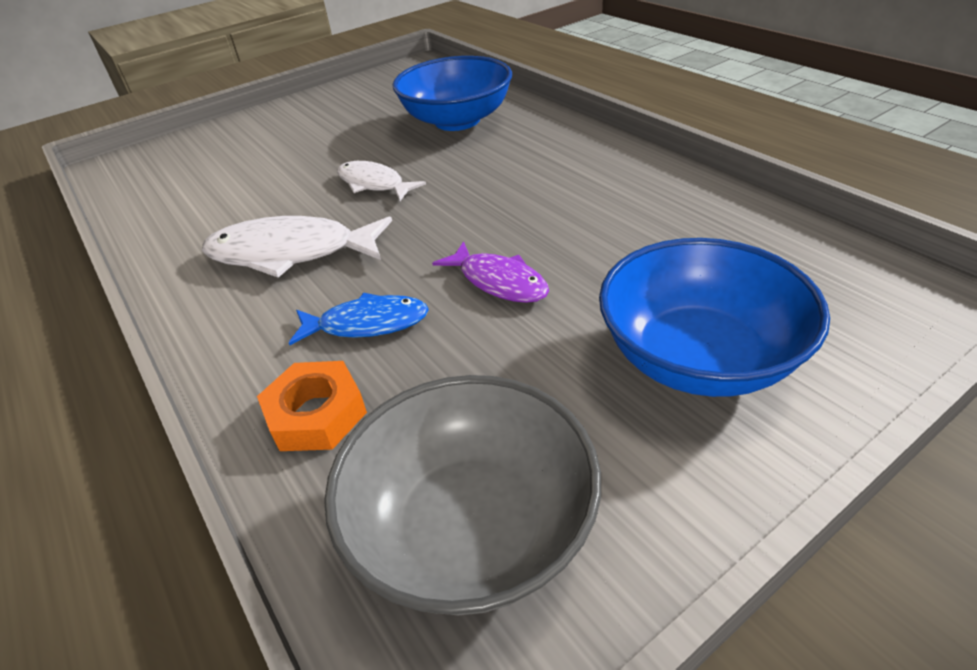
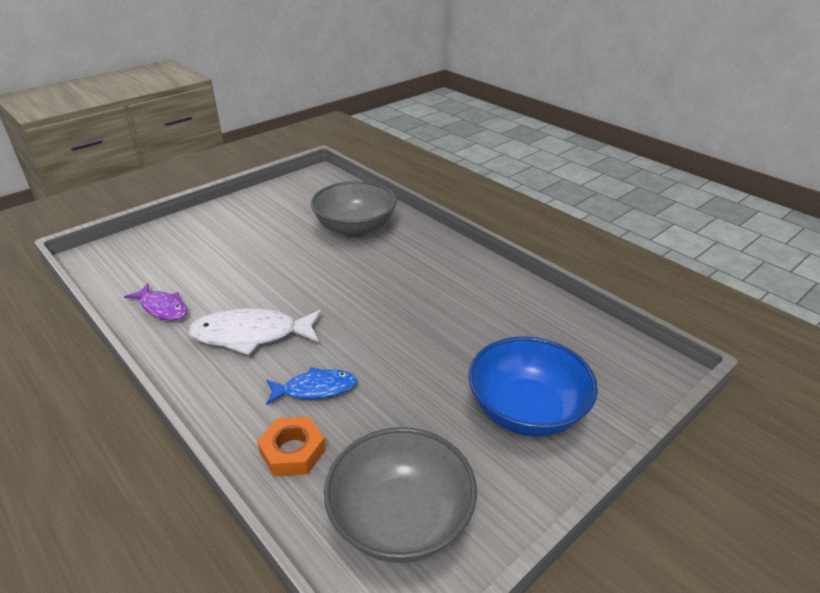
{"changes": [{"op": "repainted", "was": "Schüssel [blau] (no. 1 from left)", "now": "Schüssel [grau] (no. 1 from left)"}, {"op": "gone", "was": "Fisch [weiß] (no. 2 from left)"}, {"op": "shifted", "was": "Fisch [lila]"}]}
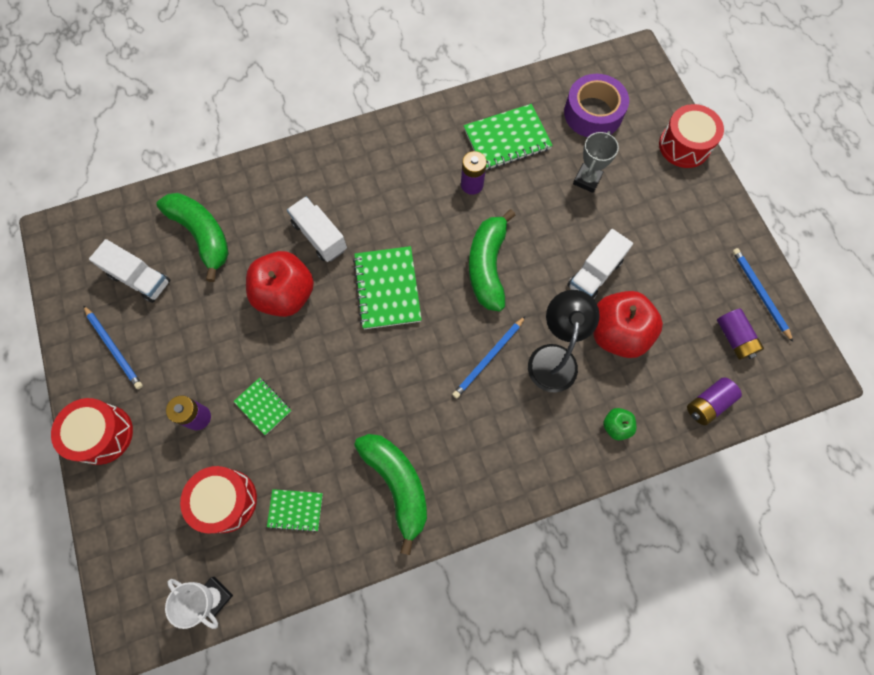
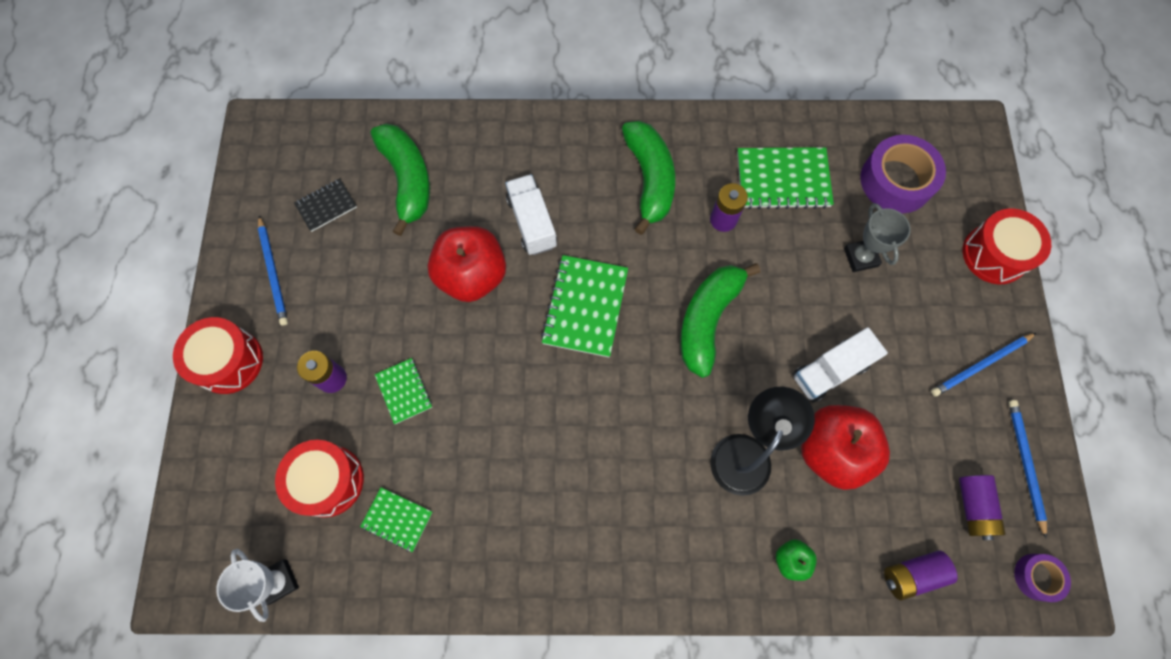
{"changes": [{"op": "rotated", "was": "Pokal [grau]", "clockwise": -60}, {"op": "swapped", "was": "Lastwagen [weiß] (no. 1 from left)", "now": "Notizbuch [schwarz]"}, {"op": "shifted", "was": "Bleistift [blau] (no. 2 from left)"}, {"op": "shifted", "was": "Banane [grün] (no. 2 from left)"}, {"op": "new", "now": "Klebeband [lila] (no. 2 from left)"}]}
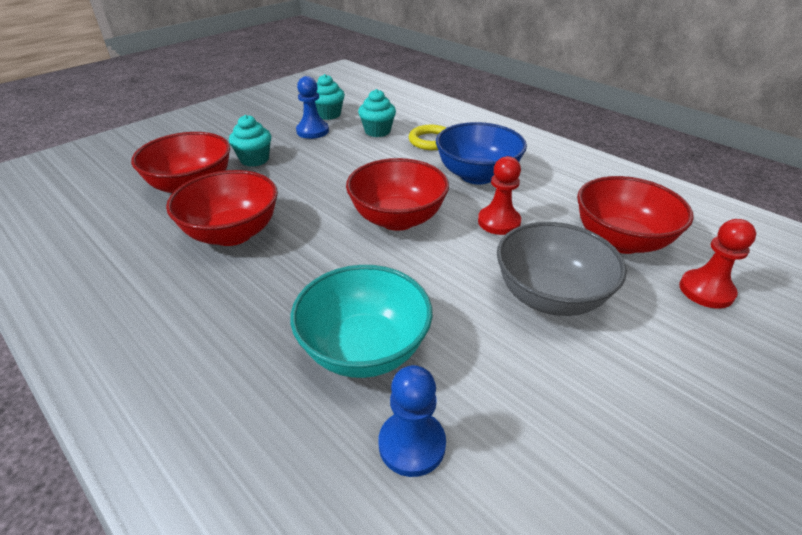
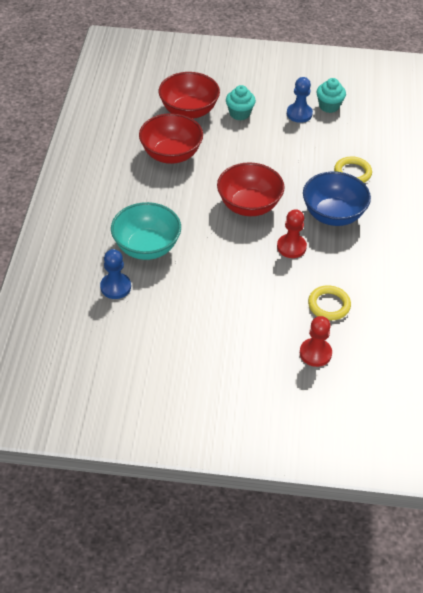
{"changes": [{"op": "gone", "was": "Muffin [türkis] (no. 3 from left)"}, {"op": "swapped", "was": "Schüssel [rot] (no. 4 from left)", "now": "Ring [gelb] (no. 1 from left)"}, {"op": "gone", "was": "Schüssel [grau]"}]}
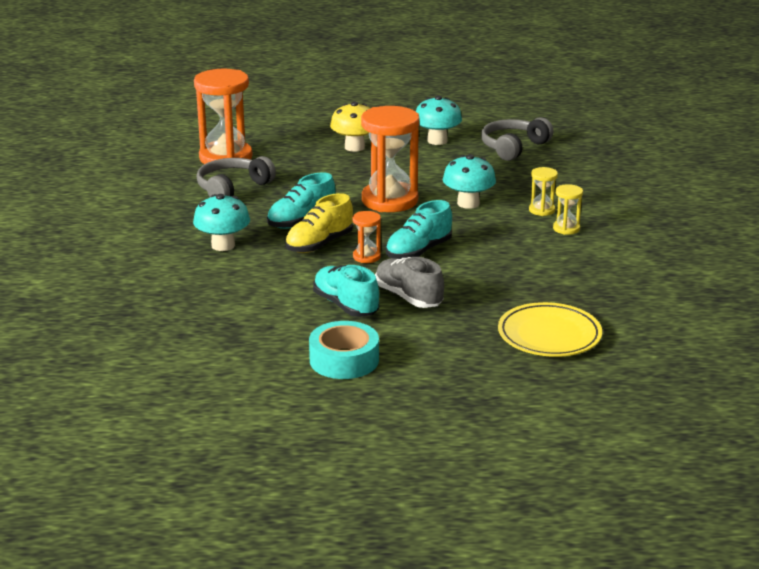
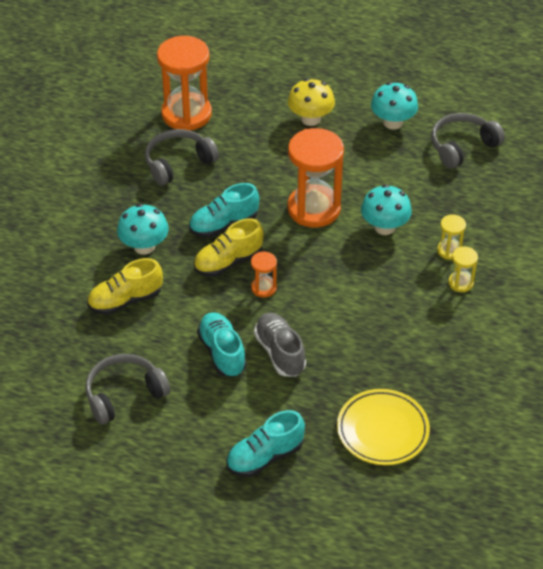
{"changes": [{"op": "shifted", "was": "Schuh [türkis] (no. 3 from left)"}, {"op": "gone", "was": "Klebeband [türkis]"}, {"op": "new", "now": "Schuh [gelb] (no. 1 from left)"}, {"op": "new", "now": "Kopfhörer [grau] (no. 1 from left)"}]}
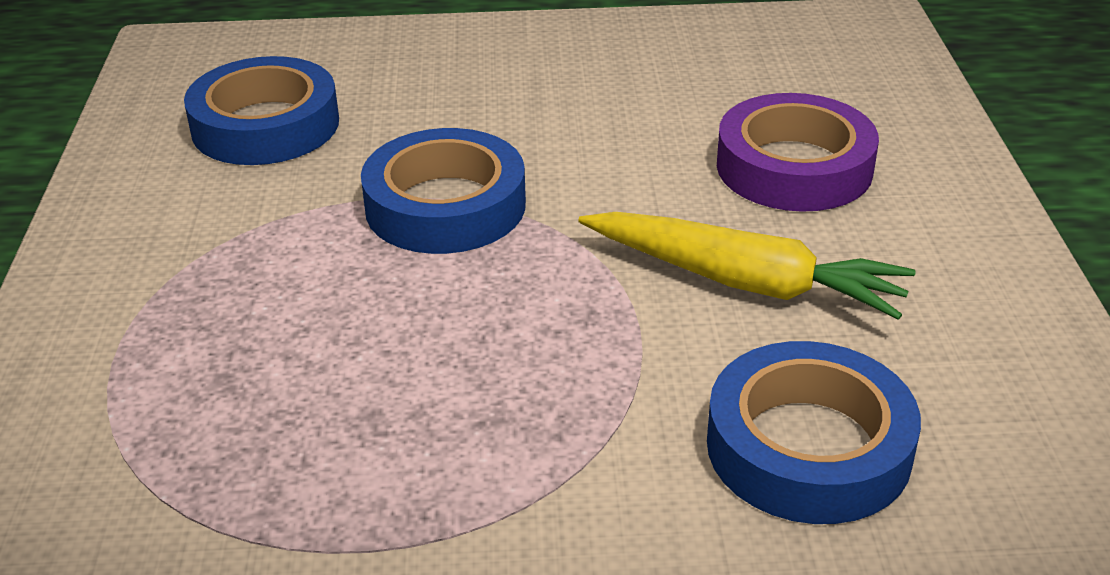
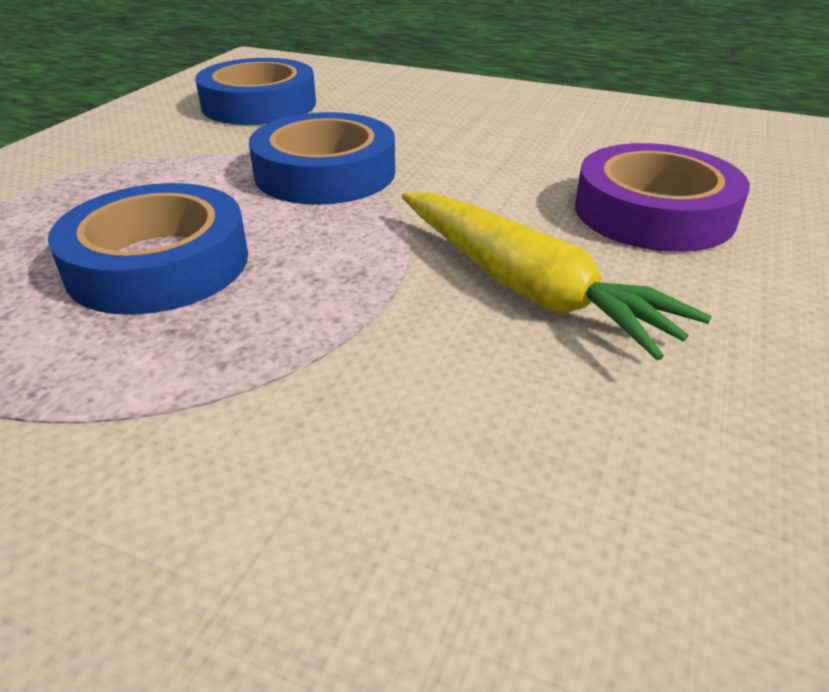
{"changes": [{"op": "shifted", "was": "Klebeband [blau] (no. 3 from left in the first image)", "now": "Klebeband [blau] (no. 1 from left)"}]}
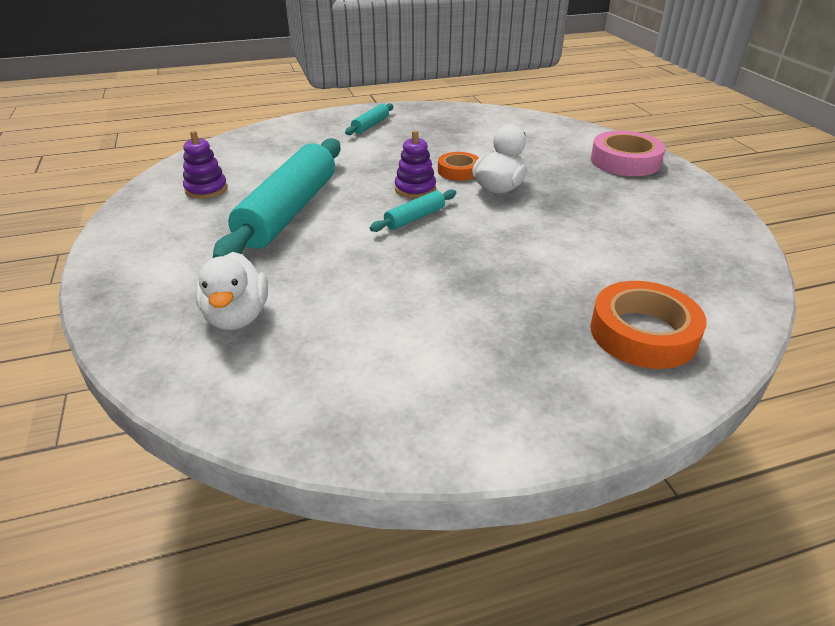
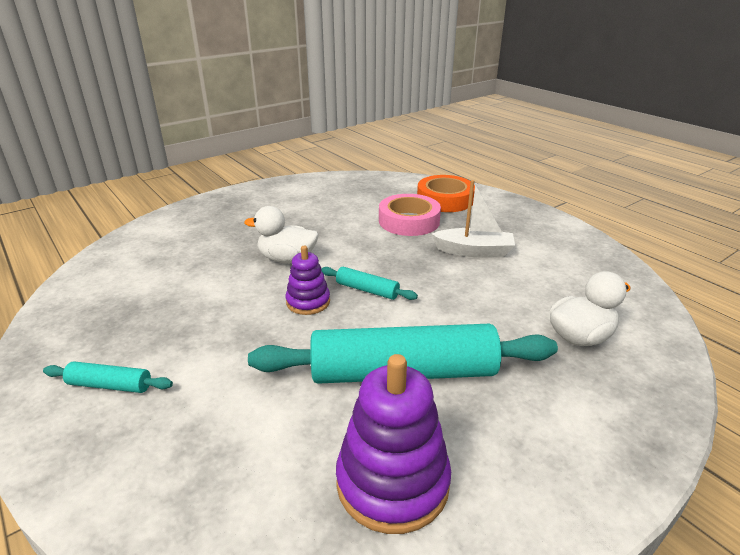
{"changes": [{"op": "scaled", "was": "Stapelspielzeug [lila] (no. 1 from left in the first image)", "ratio": 1.72}, {"op": "shifted", "was": "Klebeband [rosa]"}, {"op": "gone", "was": "Klebeband [orange] (no. 1 from left)"}, {"op": "new", "now": "Boot [weiß]"}]}
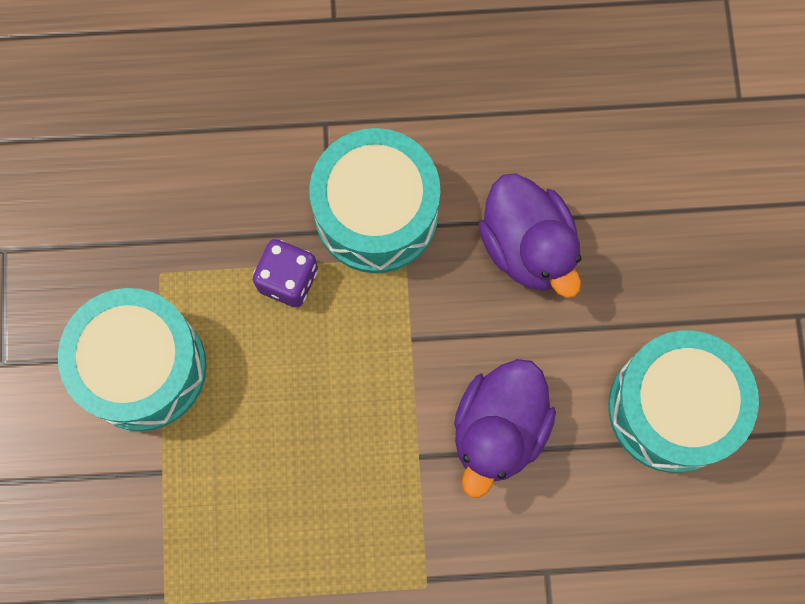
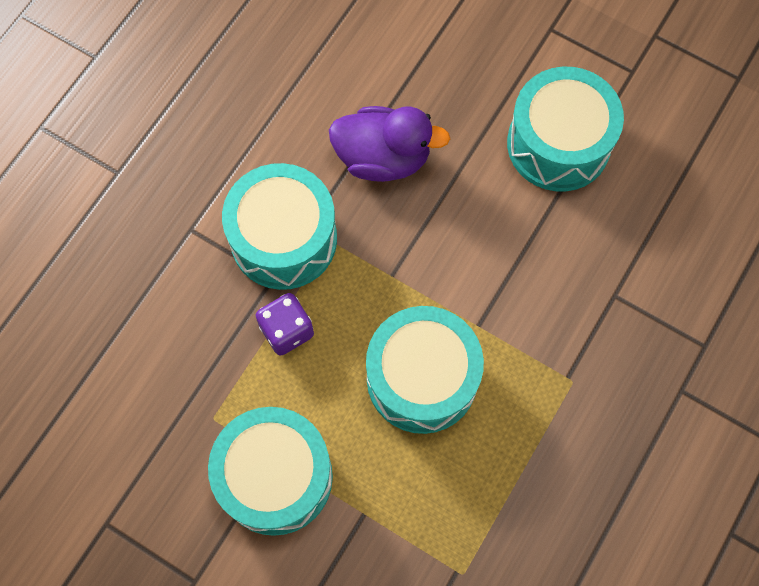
{"changes": [{"op": "gone", "was": "Ente [lila] (no. 1 from left)"}, {"op": "new", "now": "Trommel [türkis] (no. 3 from left)"}]}
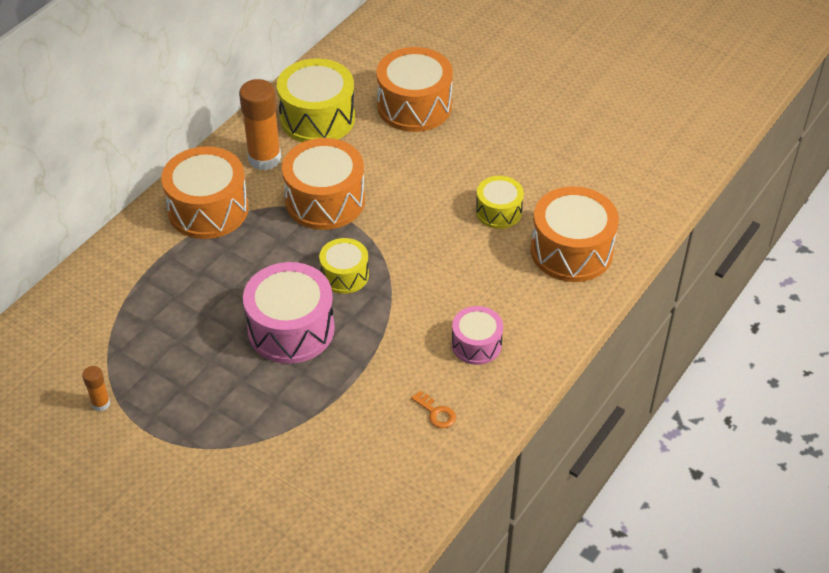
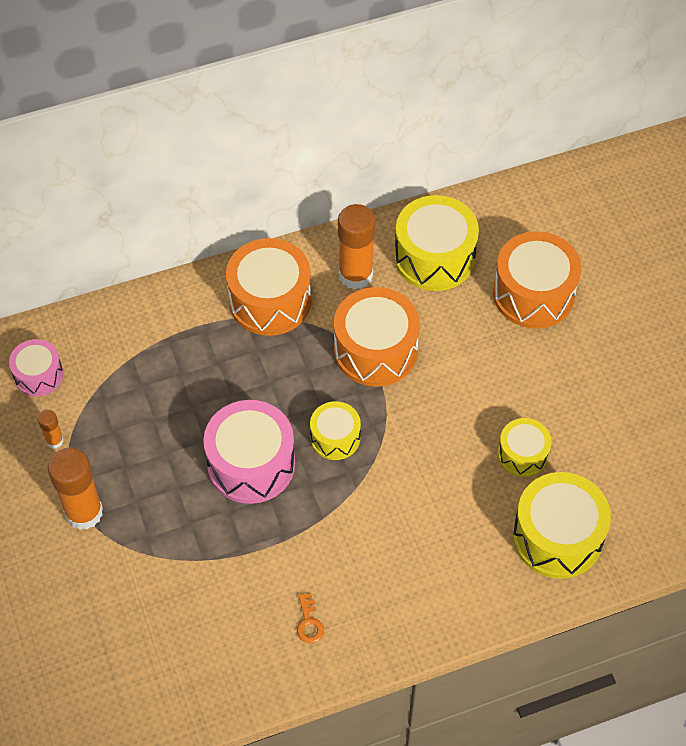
{"changes": [{"op": "repainted", "was": "Trommel [orange] (no. 4 from left)", "now": "Trommel [gelb] (no. 4 from left)"}, {"op": "shifted", "was": "Trommel [rosa] (no. 2 from left in the first image)", "now": "Trommel [rosa] (no. 1 from left)"}, {"op": "new", "now": "Klebestift [orange] (no. 2 from left)"}]}
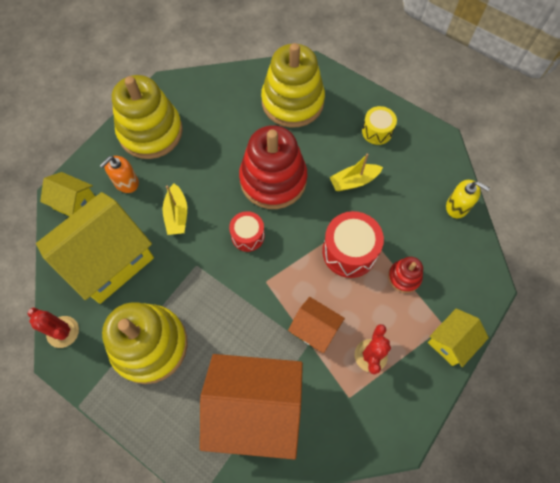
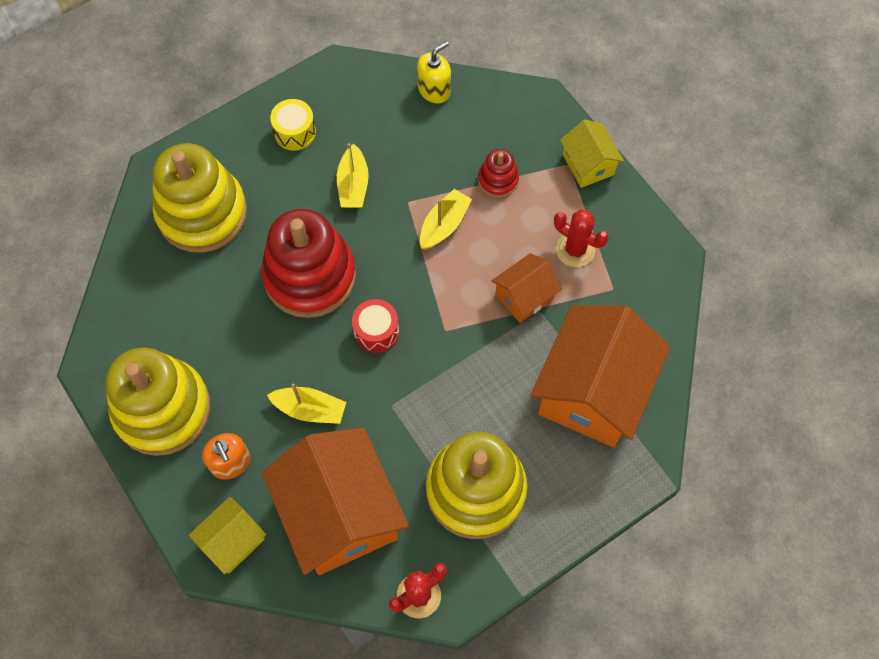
{"changes": [{"op": "repainted", "was": "Haus [gelb] (no. 2 from left)", "now": "Haus [orange] (no. 1 from left)"}, {"op": "swapped", "was": "Trommel [rot] (no. 2 from left)", "now": "Boot [gelb] (no. 3 from left)"}]}
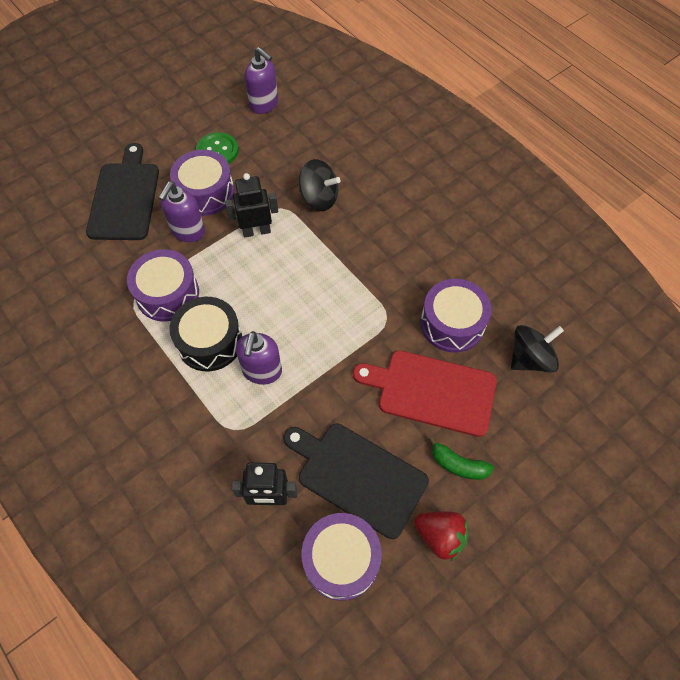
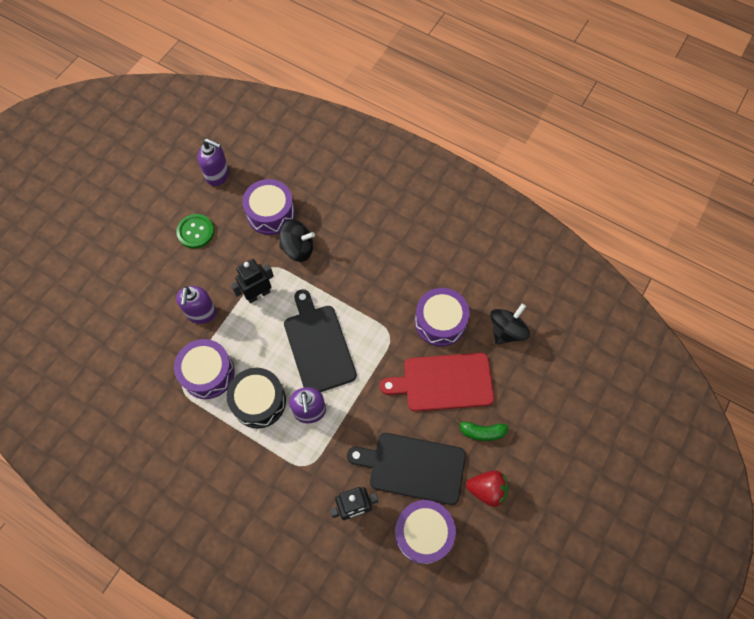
{"changes": [{"op": "shifted", "was": "Schneidebrett [schwarz] (no. 1 from left)"}, {"op": "shifted", "was": "Trommel [lila] (no. 2 from left)"}]}
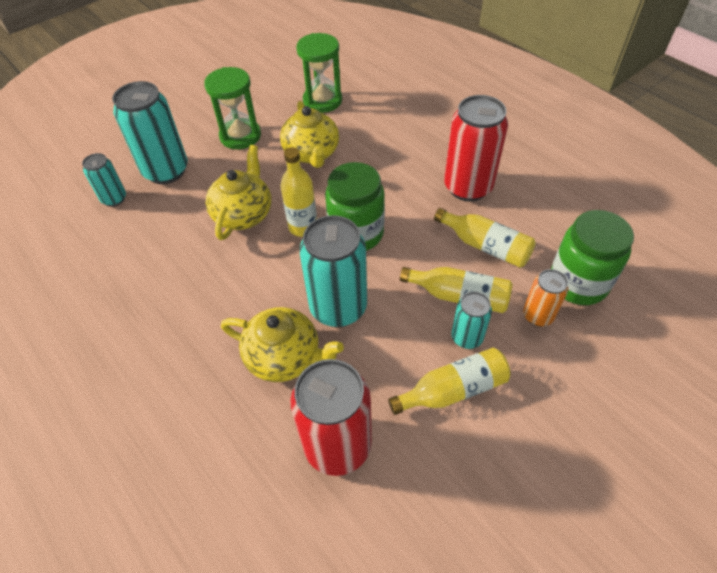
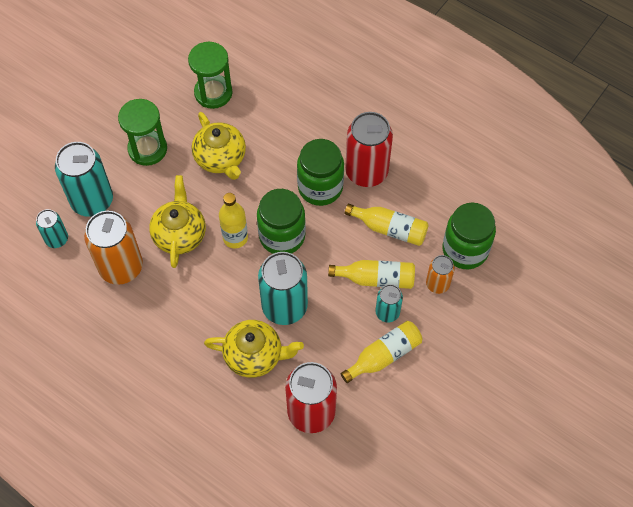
{"changes": [{"op": "new", "now": "Einmachglas [grün] (no. 2 from left)"}, {"op": "new", "now": "Dose [orange] (no. 1 from left)"}]}
